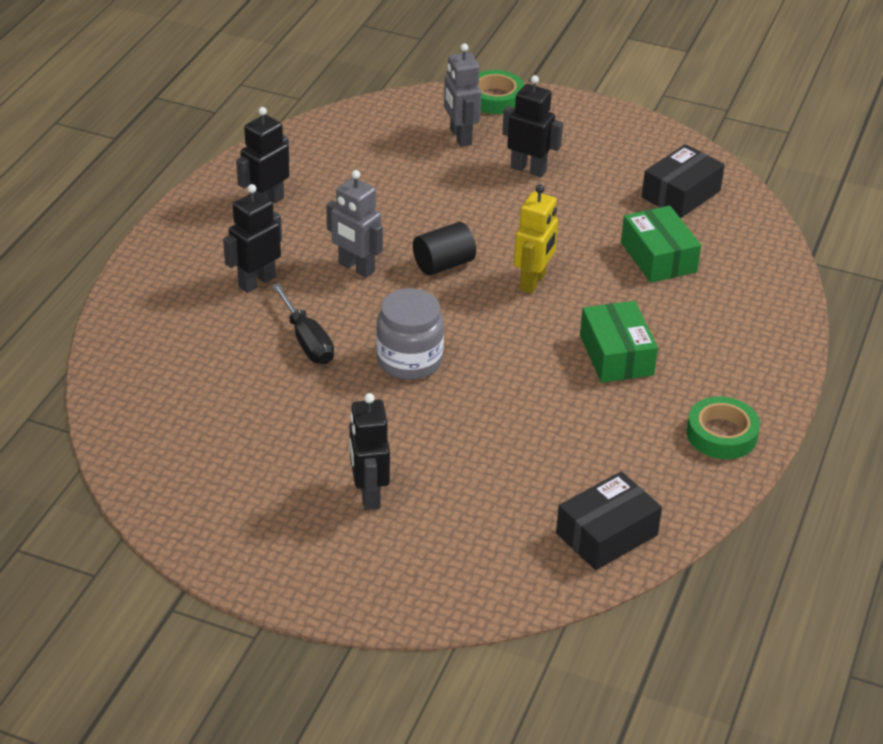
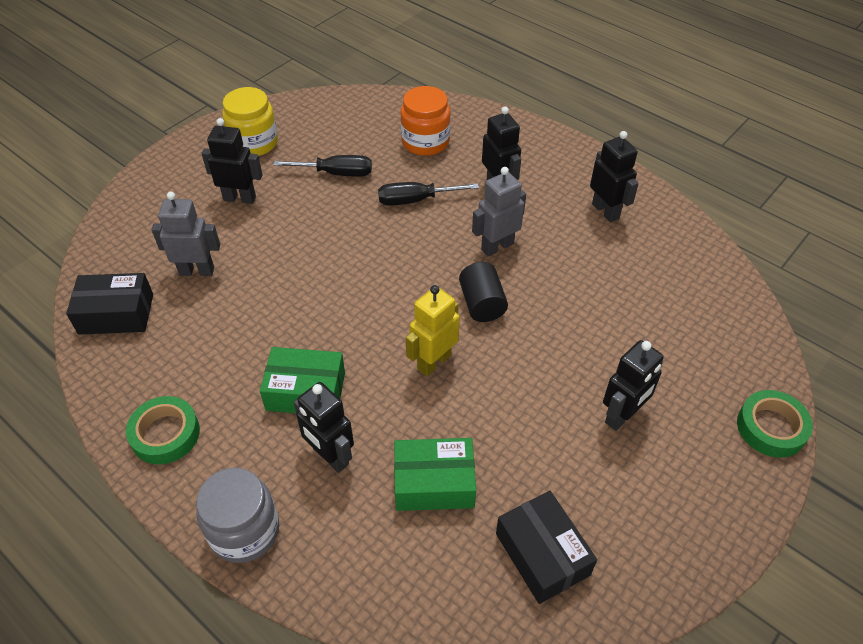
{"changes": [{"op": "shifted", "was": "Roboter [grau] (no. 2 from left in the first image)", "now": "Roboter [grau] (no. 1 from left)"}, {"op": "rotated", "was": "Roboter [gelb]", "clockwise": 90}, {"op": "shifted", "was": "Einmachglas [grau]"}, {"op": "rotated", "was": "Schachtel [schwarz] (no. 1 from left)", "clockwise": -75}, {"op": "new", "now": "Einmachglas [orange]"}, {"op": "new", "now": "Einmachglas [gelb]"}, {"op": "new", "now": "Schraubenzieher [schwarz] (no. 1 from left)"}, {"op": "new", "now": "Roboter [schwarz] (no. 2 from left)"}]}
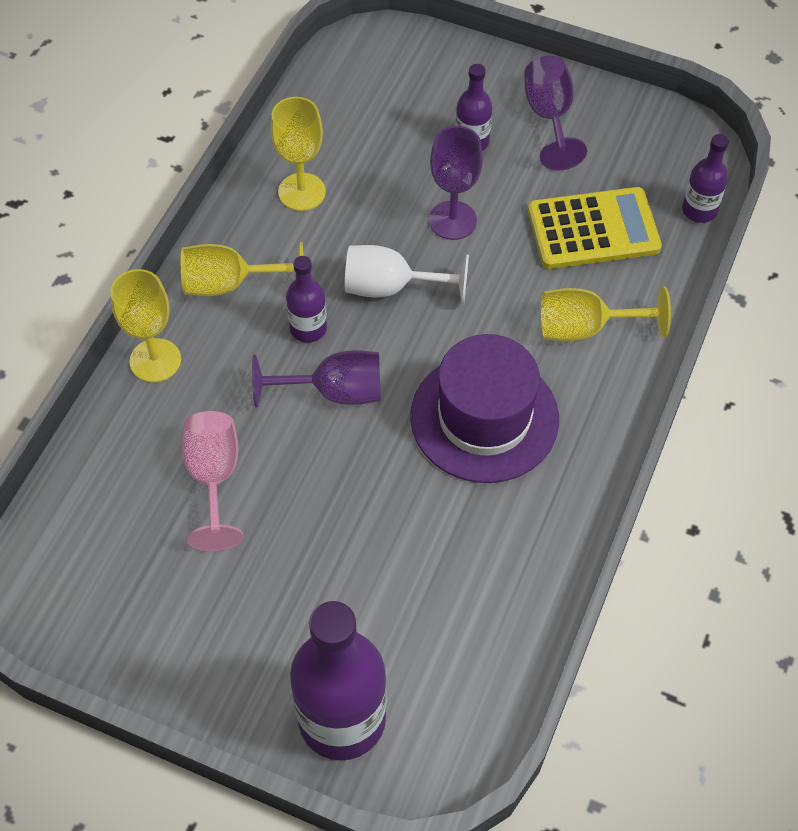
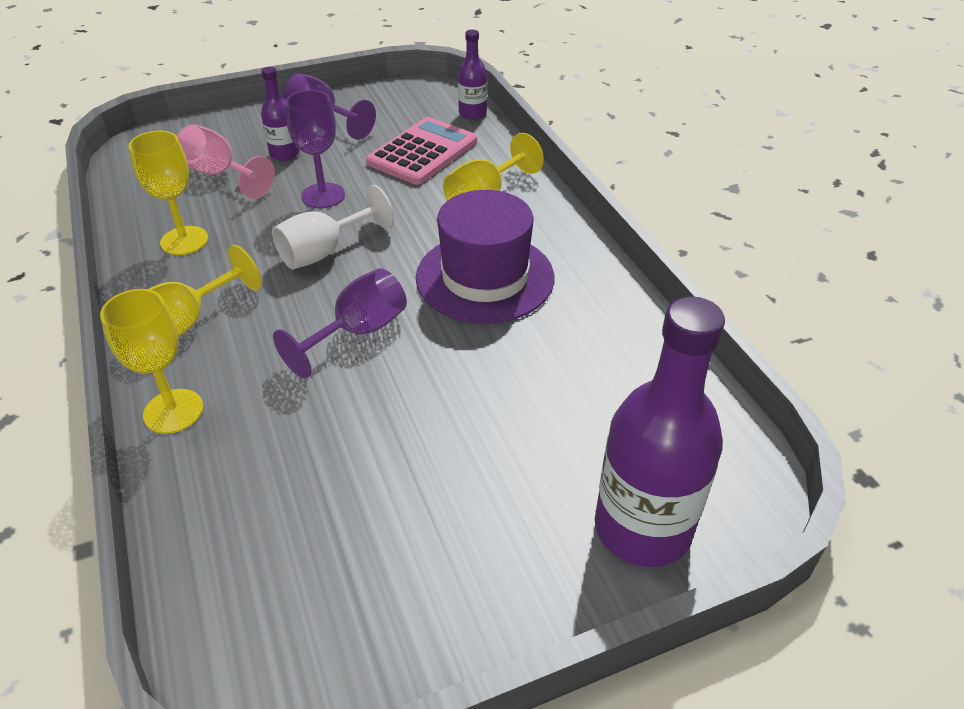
{"changes": [{"op": "repainted", "was": "Taschenrechner [gelb]", "now": "Taschenrechner [rosa]"}, {"op": "gone", "was": "Flasche [lila] (no. 1 from left)"}, {"op": "shifted", "was": "Kelch [rosa]"}]}
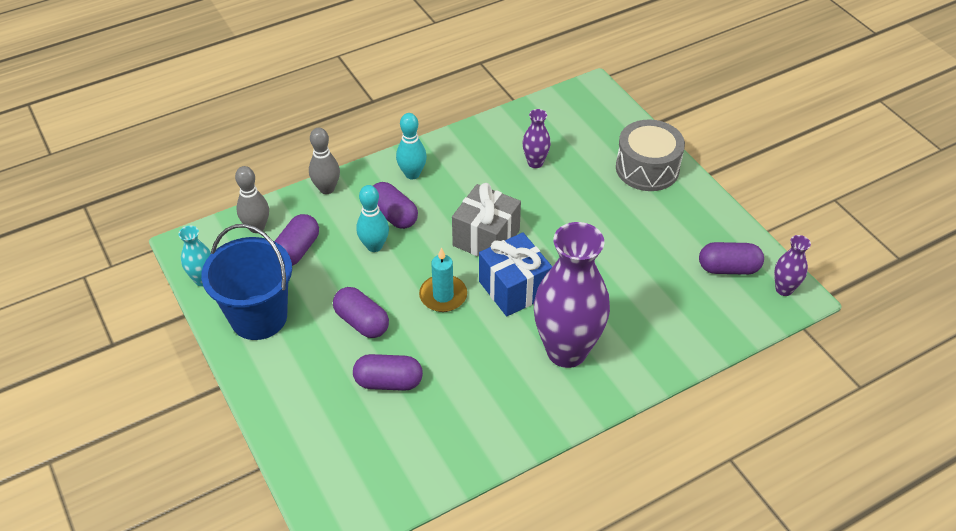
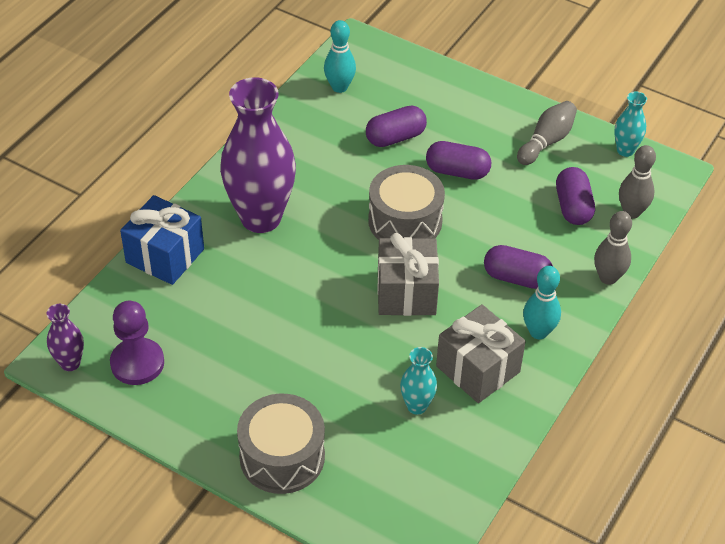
{"changes": [{"op": "repainted", "was": "Vase [lila] (no. 1 from left)", "now": "Vase [türkis] (no. 1 from left)"}, {"op": "shifted", "was": "Bowlingkegel [türkis] (no. 1 from left)"}, {"op": "swapped", "was": "Eimer [blau]", "now": "Bowlingkegel [grau] (no. 1 from left)"}, {"op": "shifted", "was": "Geschenk [blau]"}, {"op": "swapped", "was": "Kapsel [lila] (no. 5 from left)", "now": "Bauer [lila]"}, {"op": "swapped", "was": "Kerze [türkis]", "now": "Trommel [grau] (no. 2 from left)"}, {"op": "new", "now": "Geschenk [grau] (no. 2 from left)"}]}
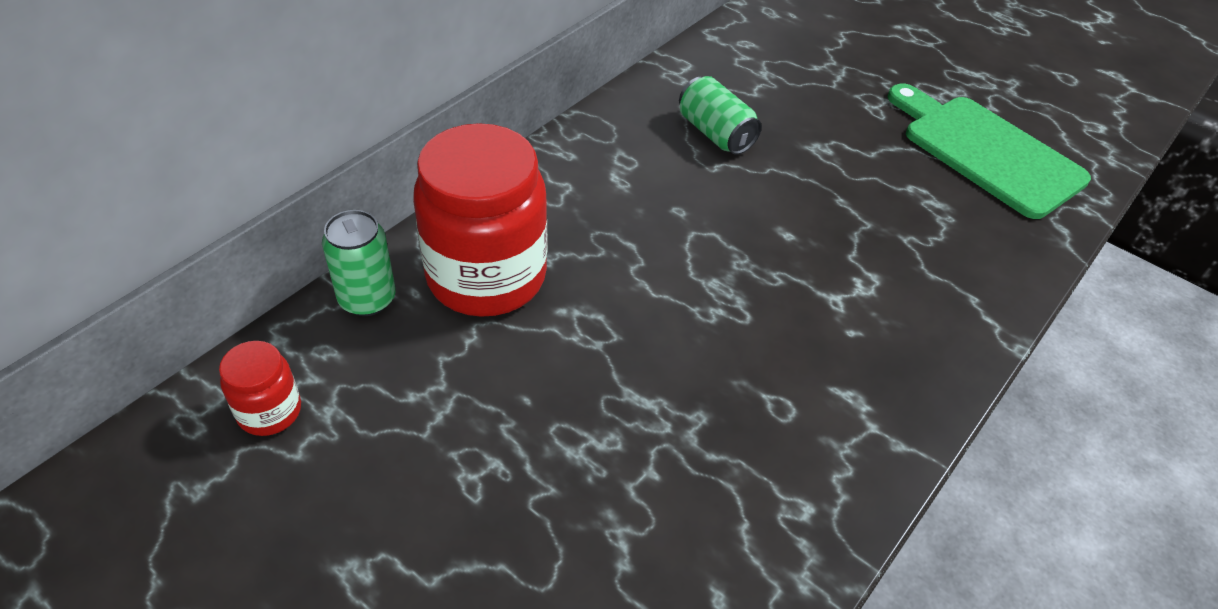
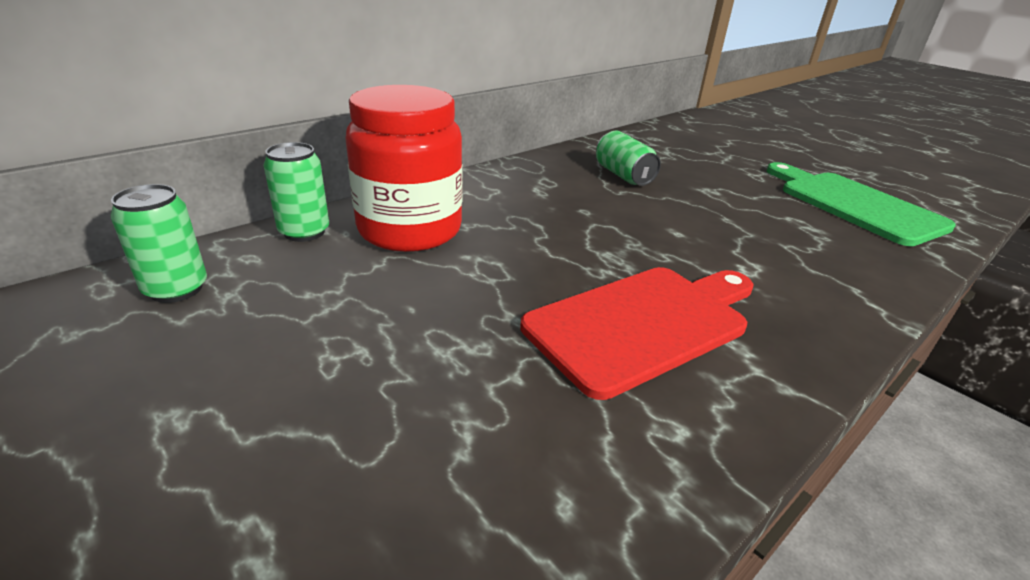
{"changes": [{"op": "swapped", "was": "Einmachglas [rot] (no. 1 from left)", "now": "Dose [grün] (no. 1 from left)"}, {"op": "new", "now": "Schneidebrett [rot]"}]}
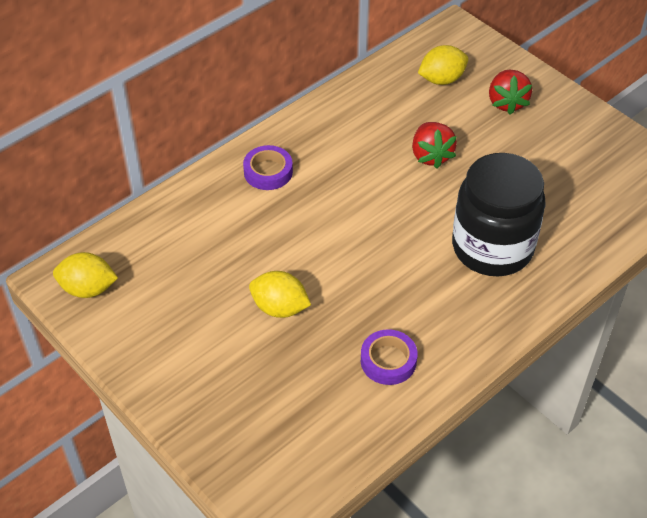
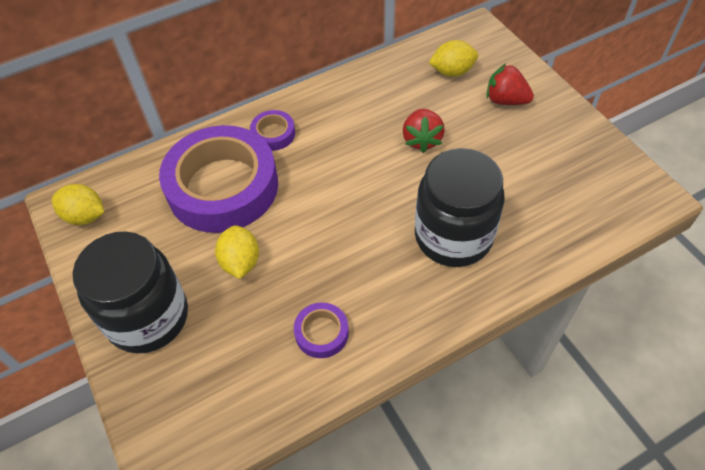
{"changes": [{"op": "rotated", "was": "Erdbeere [rot] (no. 2 from left)", "clockwise": 105}, {"op": "rotated", "was": "Zitrone [gelb] (no. 2 from left)", "clockwise": 45}, {"op": "new", "now": "Klebeband [lila] (no. 1 from left)"}, {"op": "new", "now": "Einmachglas [schwarz] (no. 1 from left)"}]}
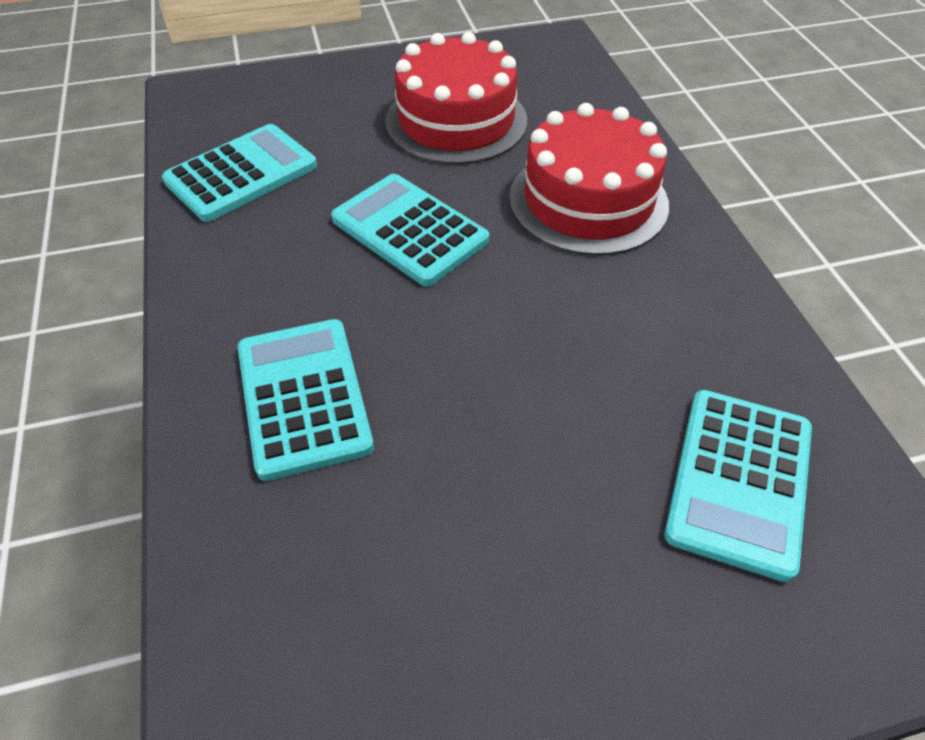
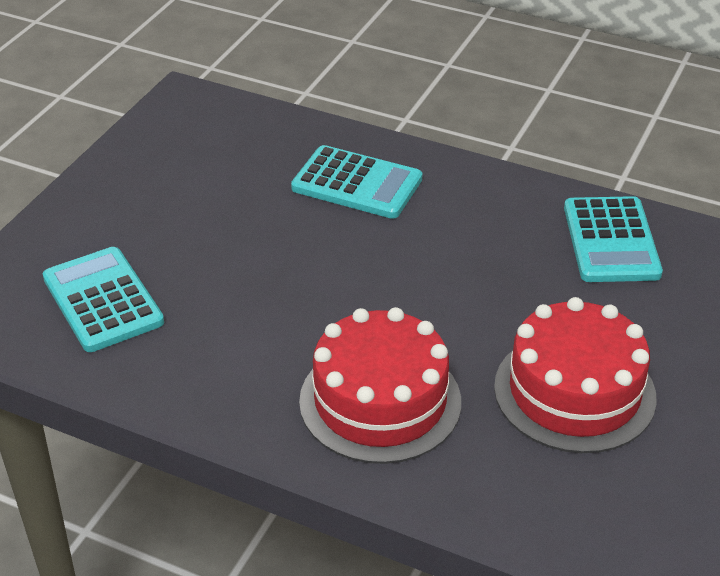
{"changes": [{"op": "gone", "was": "Taschenrechner [türkis] (no. 3 from left)"}]}
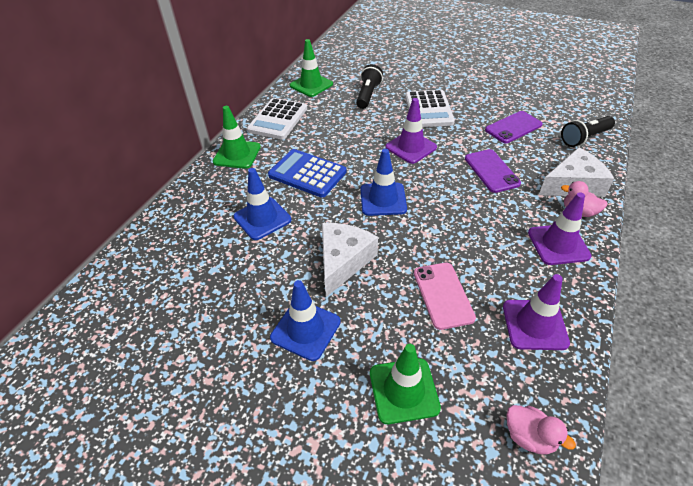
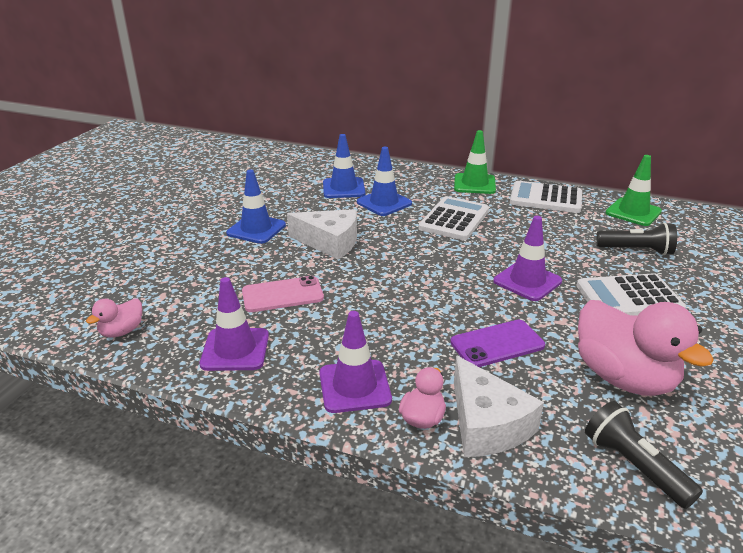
{"changes": [{"op": "swapped", "was": "Handy [lila] (no. 2 from left)", "now": "Ente [rosa] (no. 3 from left)"}, {"op": "repainted", "was": "Taschenrechner [blau]", "now": "Taschenrechner [weiß] (no. 1 from left)"}, {"op": "shifted", "was": "Leitkegel [blau] (no. 3 from left in the first image)", "now": "Leitkegel [blau] (no. 2 from left)"}, {"op": "gone", "was": "Leitkegel [grün] (no. 3 from left)"}]}
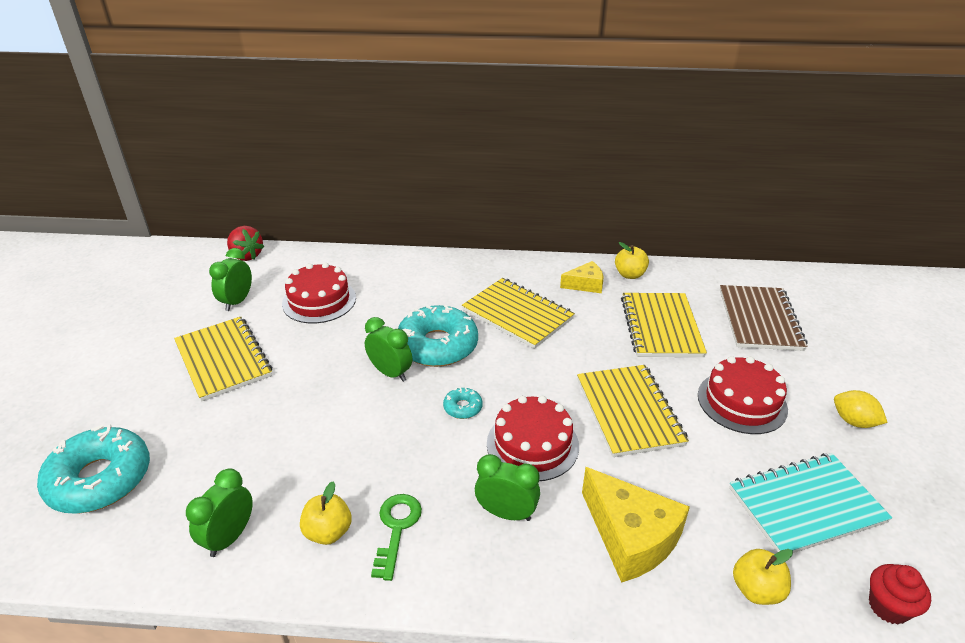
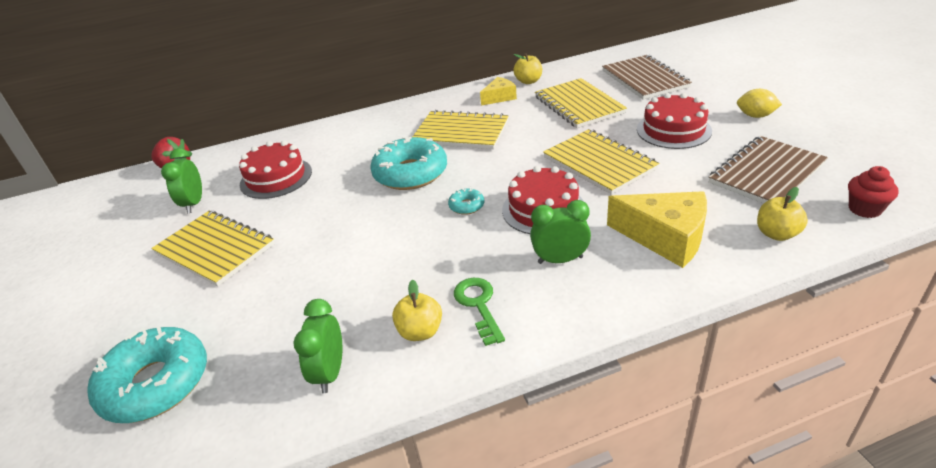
{"changes": [{"op": "gone", "was": "Wecker [grün] (no. 3 from left)"}, {"op": "repainted", "was": "Notizbuch [türkis]", "now": "Notizbuch [braun] (no. 2 from left)"}]}
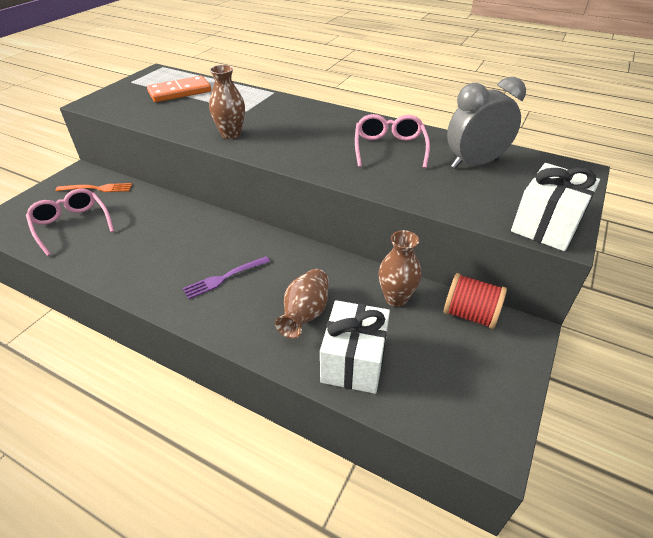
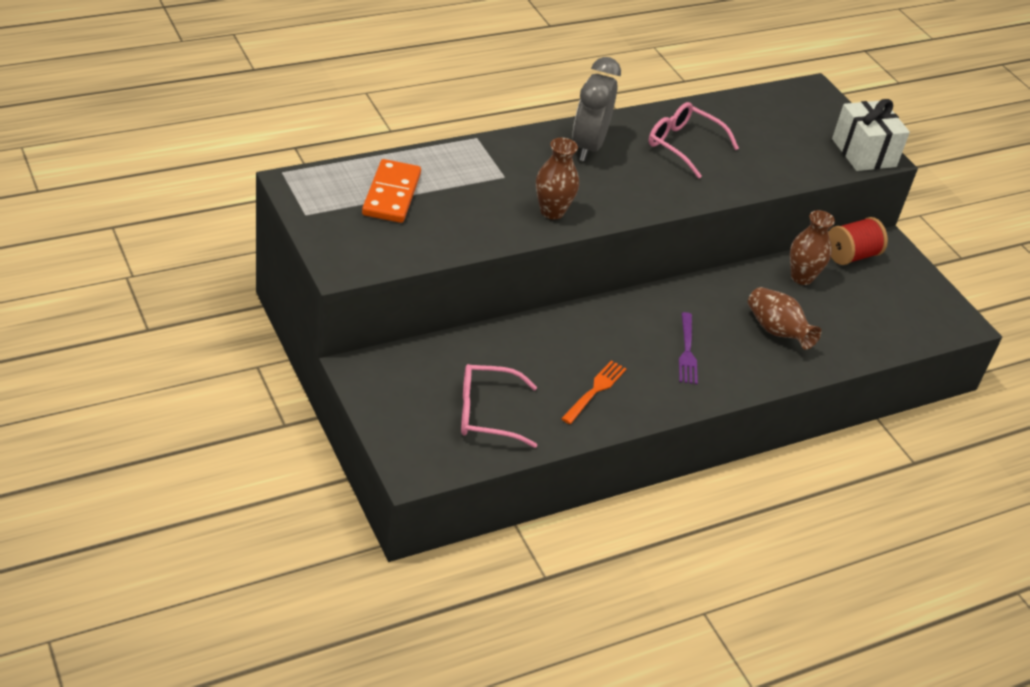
{"changes": [{"op": "shifted", "was": "Wecker [grau]"}, {"op": "shifted", "was": "Gabel [orange]"}, {"op": "gone", "was": "Geschenk [weiß] (no. 1 from left)"}]}
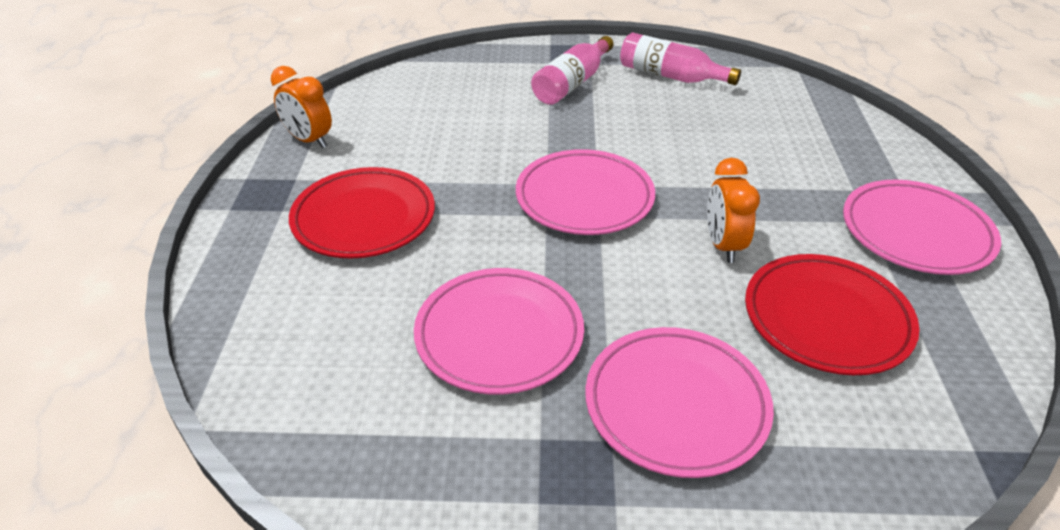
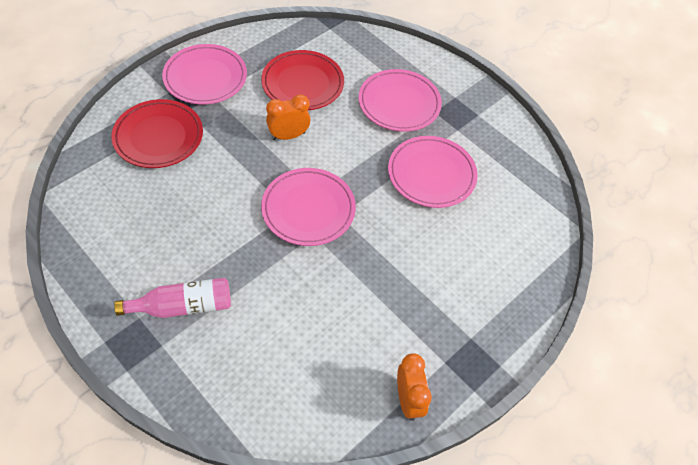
{"changes": [{"op": "gone", "was": "Flasche [rosa] (no. 2 from left)"}, {"op": "rotated", "was": "Wecker [orange] (no. 2 from left in the first image)", "clockwise": -150}, {"op": "shifted", "was": "Teller [rot] (no. 1 from left)"}]}
